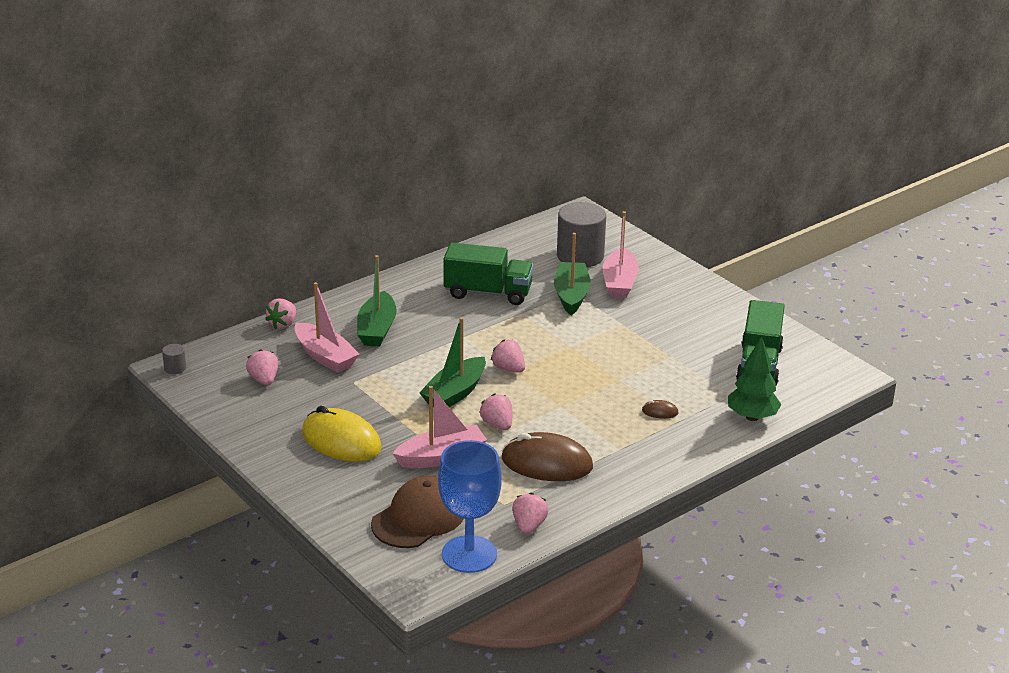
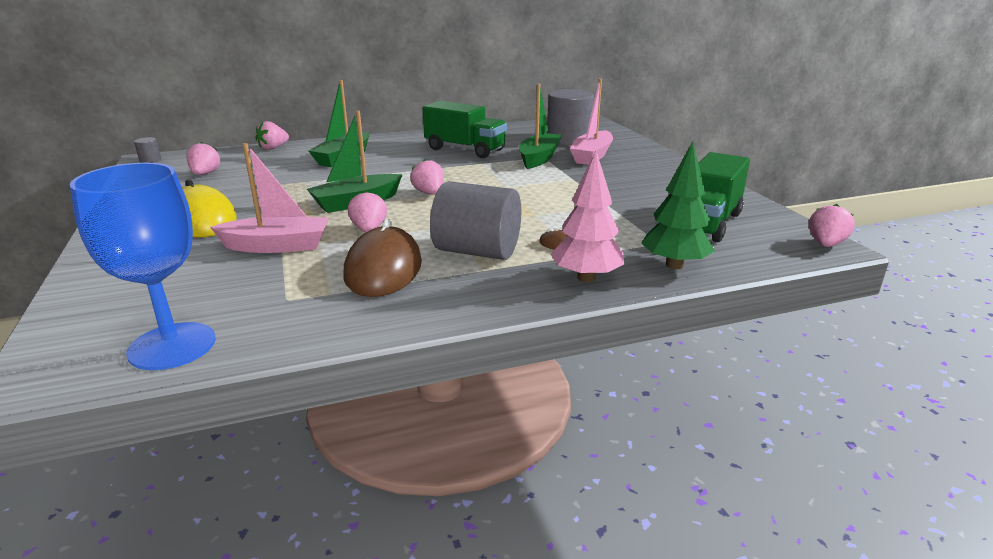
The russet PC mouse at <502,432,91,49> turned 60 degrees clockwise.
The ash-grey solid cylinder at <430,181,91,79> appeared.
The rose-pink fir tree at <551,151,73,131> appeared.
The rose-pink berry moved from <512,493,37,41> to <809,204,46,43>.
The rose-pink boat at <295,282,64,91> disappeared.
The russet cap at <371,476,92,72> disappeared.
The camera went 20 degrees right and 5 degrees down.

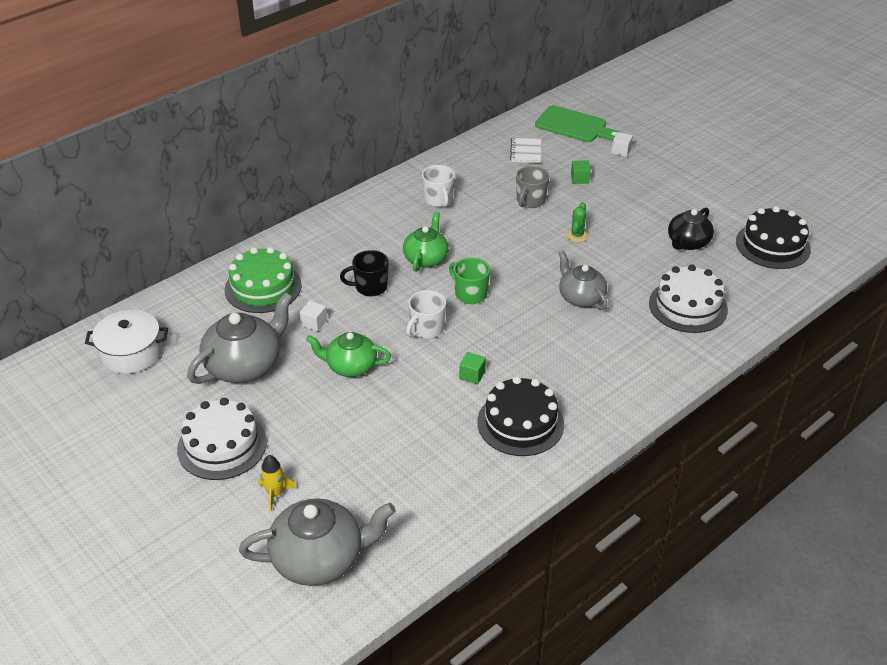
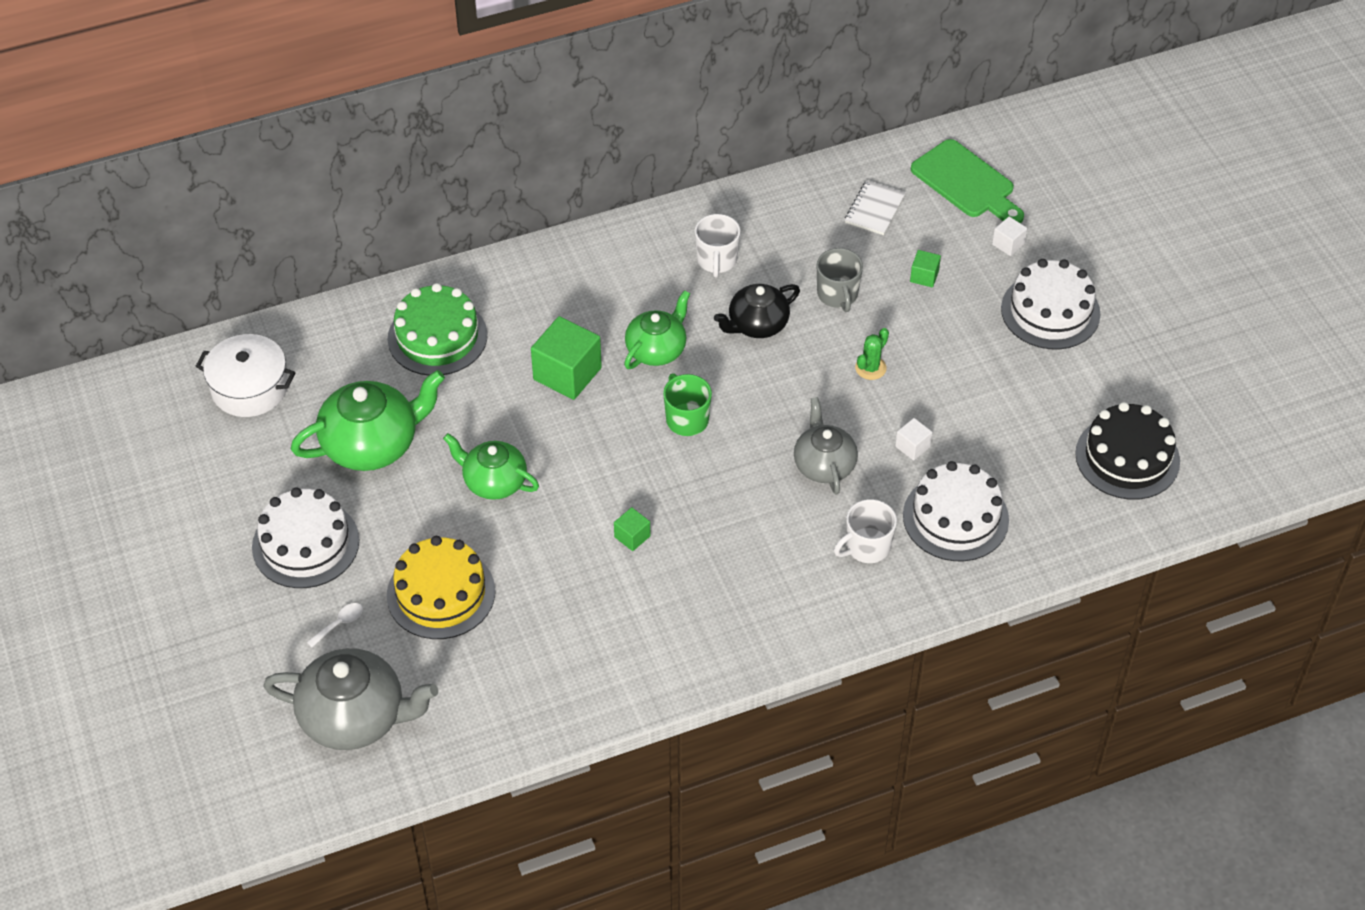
The ash-grey teapot at <187,292,106,92> became the emerald teapot at <291,370,154,101>.
The yellow rocket at <259,455,37,57> was replaced by the white tablespoon at <307,603,56,44>.
The yellow layer cake at <387,536,108,103> appeared.
The ebony coffee mug at <340,250,48,46> was replaced by the emerald solid cube at <531,316,71,84>.
The ebony teapot moved from <668,208,46,42> to <714,284,86,54>.
The ash-grey coffee mug at <516,166,33,42> turned 60 degrees counterclockwise.
The white coffee mug moved from <406,290,40,48> to <834,499,63,64>.
The white solid cube moved from <300,301,27,31> to <895,418,37,43>.
The white layer cake at <1001,259,99,90> appeared.
The ebony layer cake at <477,376,87,80> disappeared.
The camera went 20 degrees right and 10 degrees up.

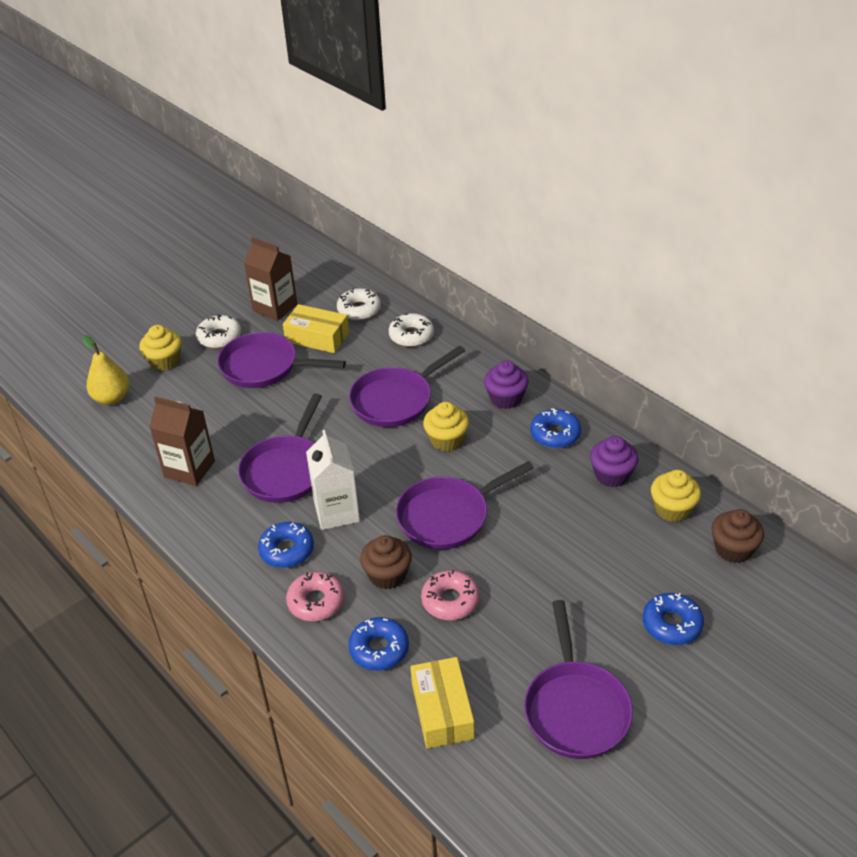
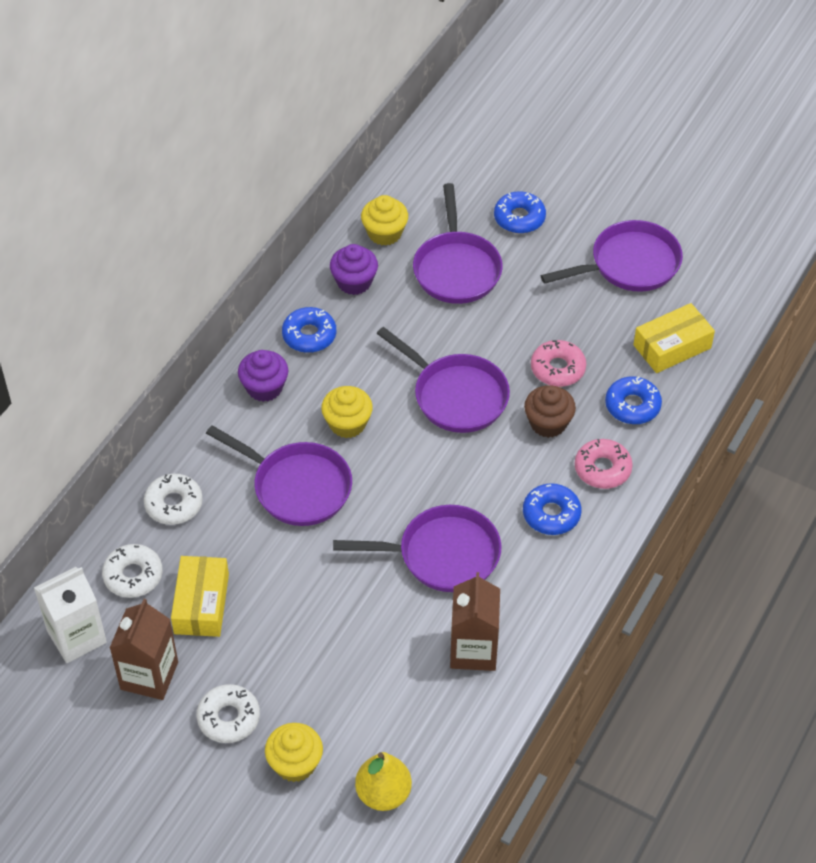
The white carton moved from <306,430,54,100> to <34,567,73,96>.
The purple frying pan moved from <217,332,129,56> to <413,183,90,121>.
The russet muffin at <711,509,53,54> disappeared.
The camera went 110 degrees left and 10 degrees up.

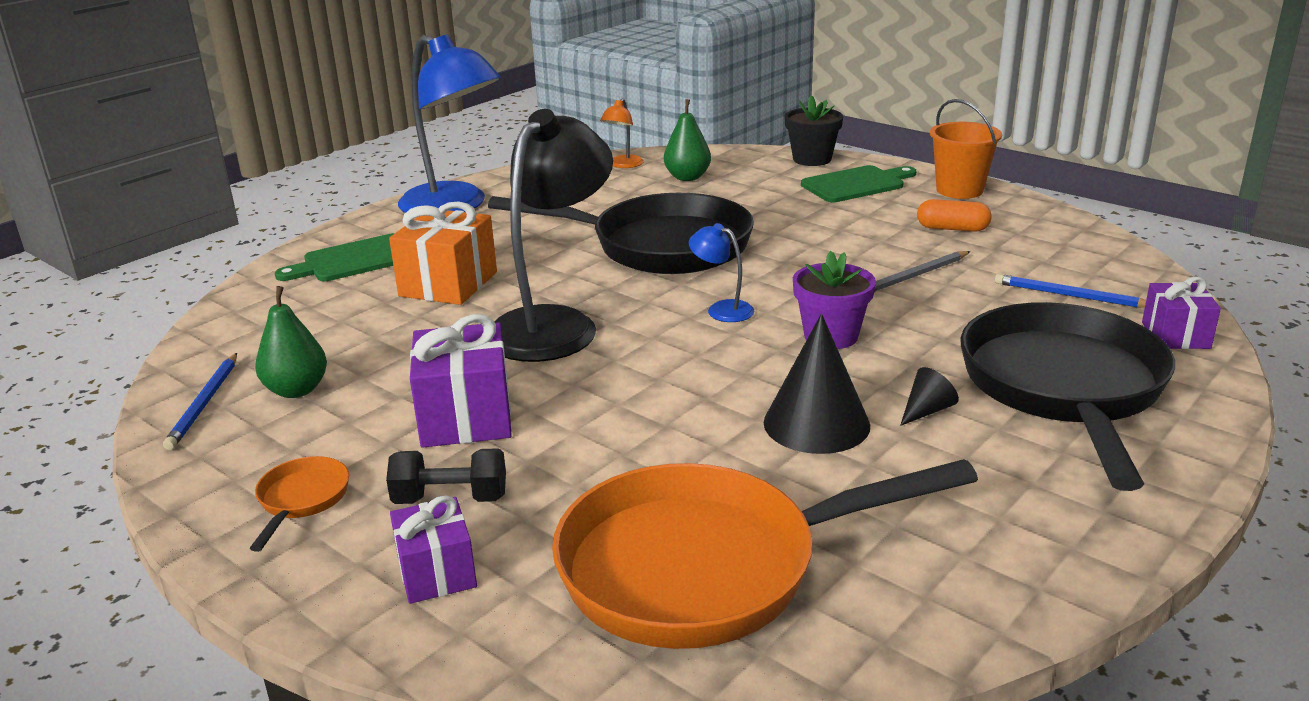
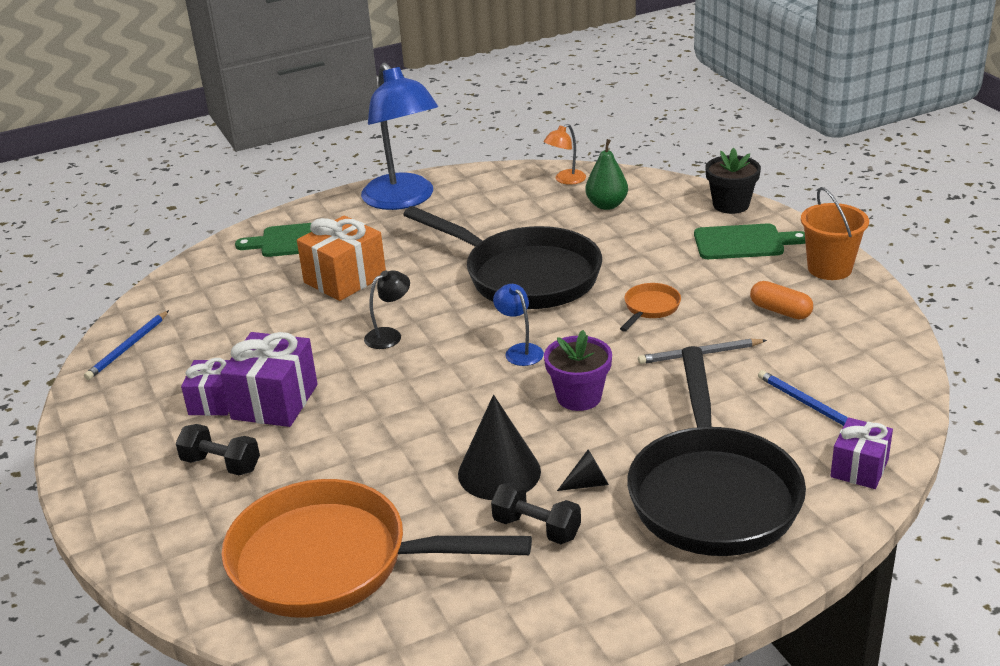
The purple gift moved from <390,495,87,109> to <181,358,48,58>.
The ebony lamp at <495,109,118,253> changed to 0.43 times the size.
The ebony hand weight at <491,481,90,63> appeared.
The orange frying pan moved from <250,456,99,96> to <620,283,61,49>.
The ebony frying pan at <960,302,215,189> turned 150 degrees clockwise.
The emerald toy pear at <255,286,72,112> disappeared.
The camera went 25 degrees right and 5 degrees up.

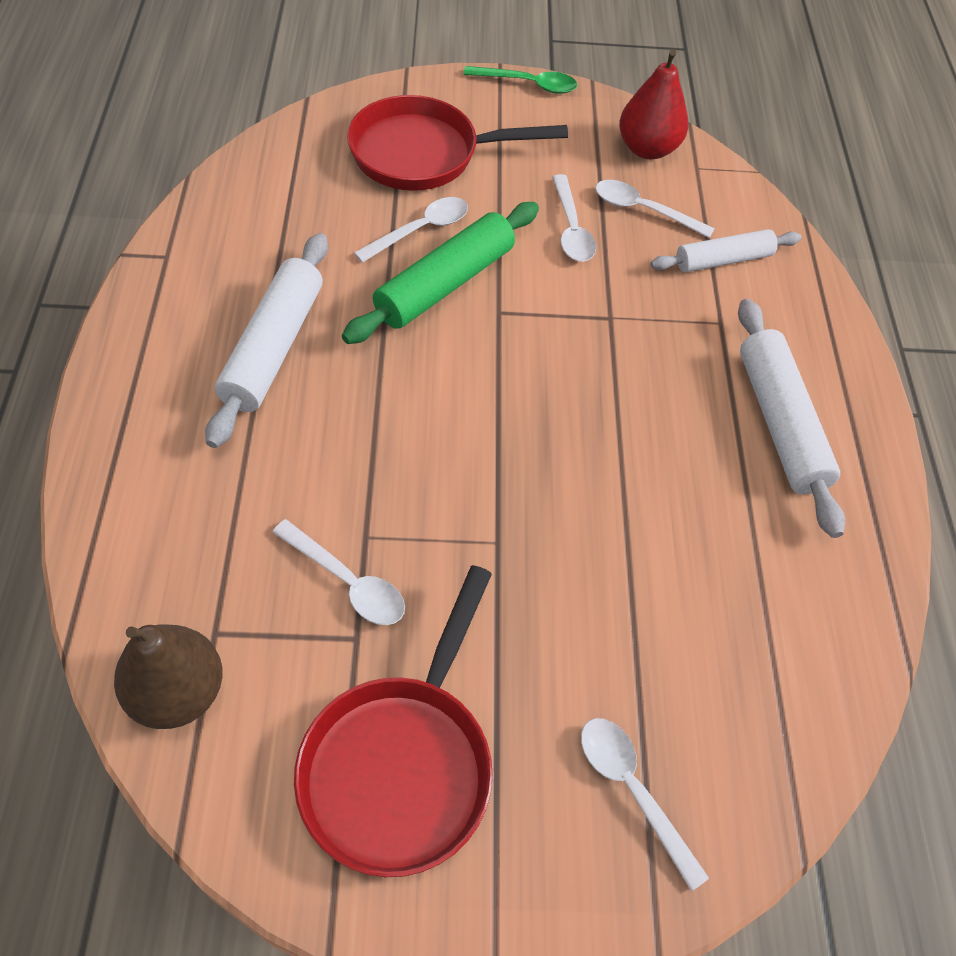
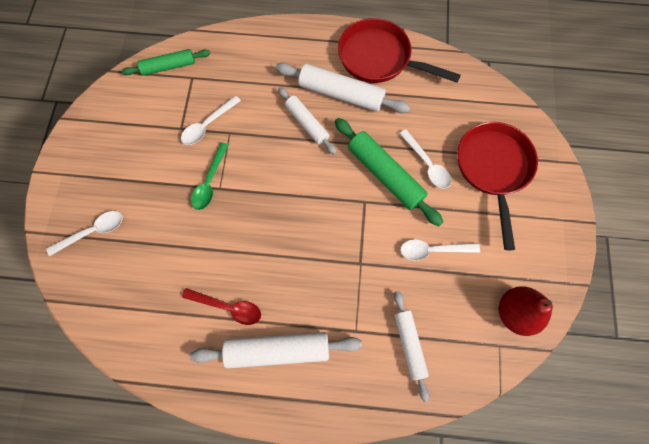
The russet toy pear at <114,624,109,105> was replaced by the emerald dough roller at <122,49,88,27>.
The scarlet tablespoon at <182,288,79,37> appeared.
The emerald tablespoon moved from <463,66,114,28> to <191,142,38,68>.
The white dough roller at <278,87,59,67> appeared.
The scarlet frying pan moved from <294,565,199,312> to <338,18,123,65>.
The white tablespoon at <595,180,120,58> disappeared.
The camera went 100 degrees right and 15 degrees up.

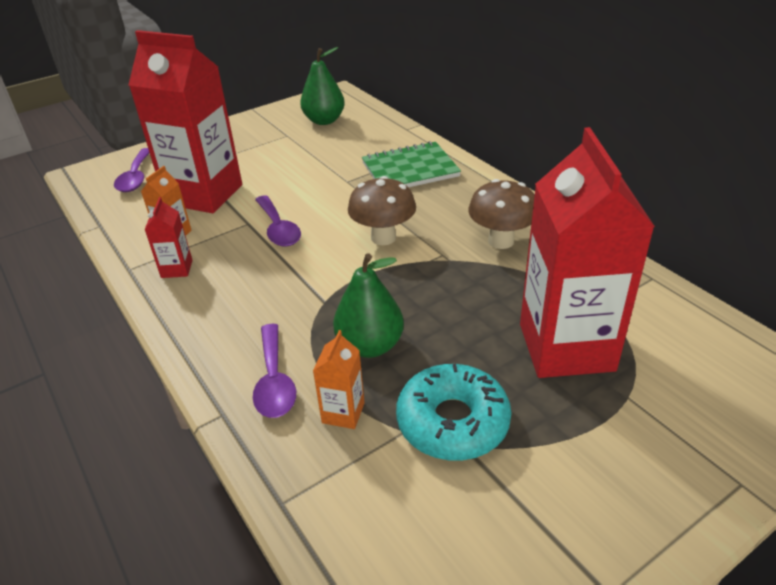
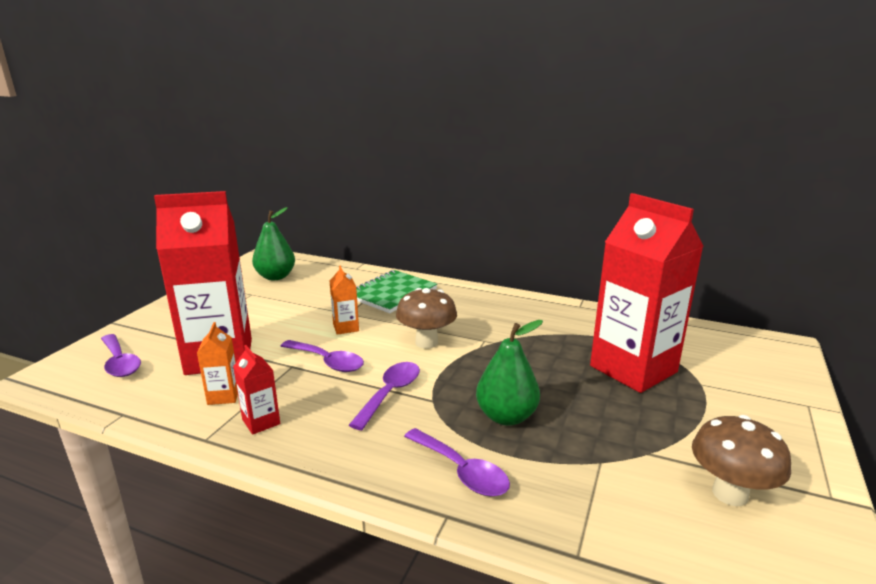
The orange carton moved from <313,330,52,99> to <330,266,29,69>.
The purple tablespoon at <349,362,71,68> appeared.
The russet toadstool moved from <468,179,67,70> to <692,415,99,91>.
The aqua donut at <396,364,115,96> disappeared.
The camera went 35 degrees left and 15 degrees down.

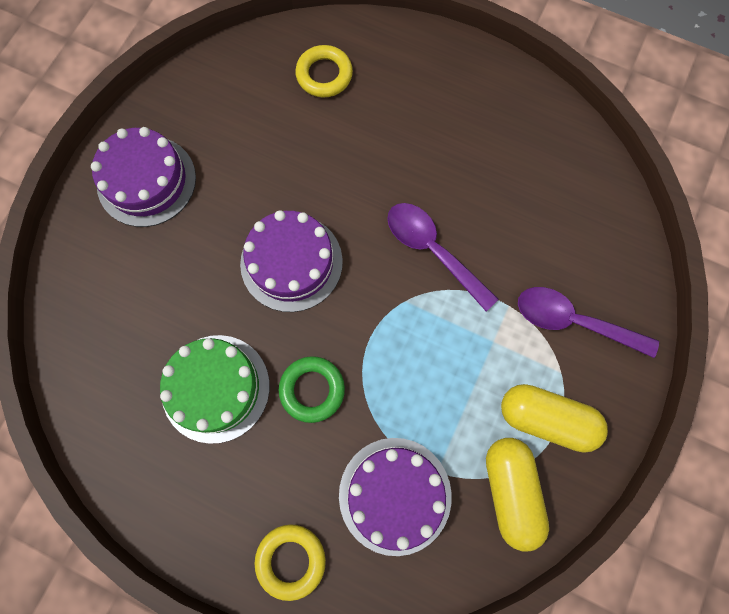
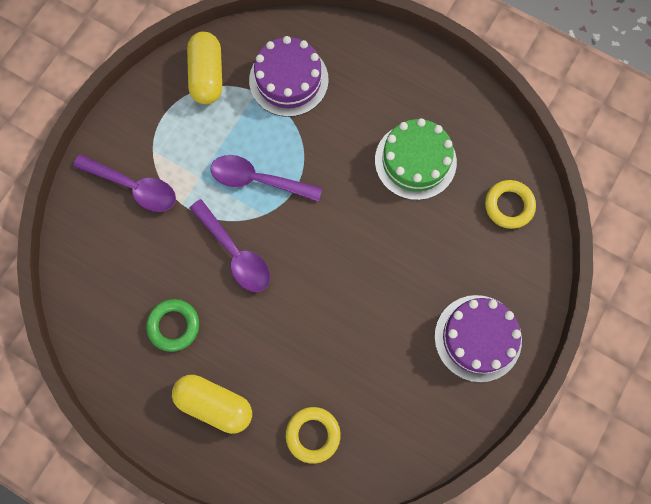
The emerald ring moved from <279,356,66,67> to <146,299,53,53>.
The yellow capsule moved from <501,384,107,69> to <172,375,80,59>.
The purple tablespoon at <211,155,111,47> appeared.
The yellow ring moved from <255,524,71,77> to <485,180,51,49>.
The purple layer cake at <240,210,103,102> disappeared.
The camera went 175 degrees left and 0 degrees up.

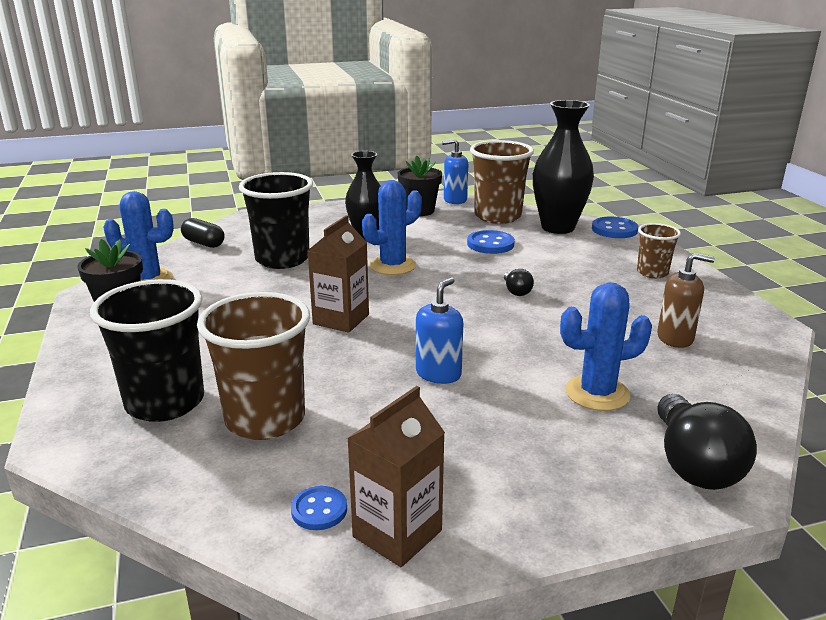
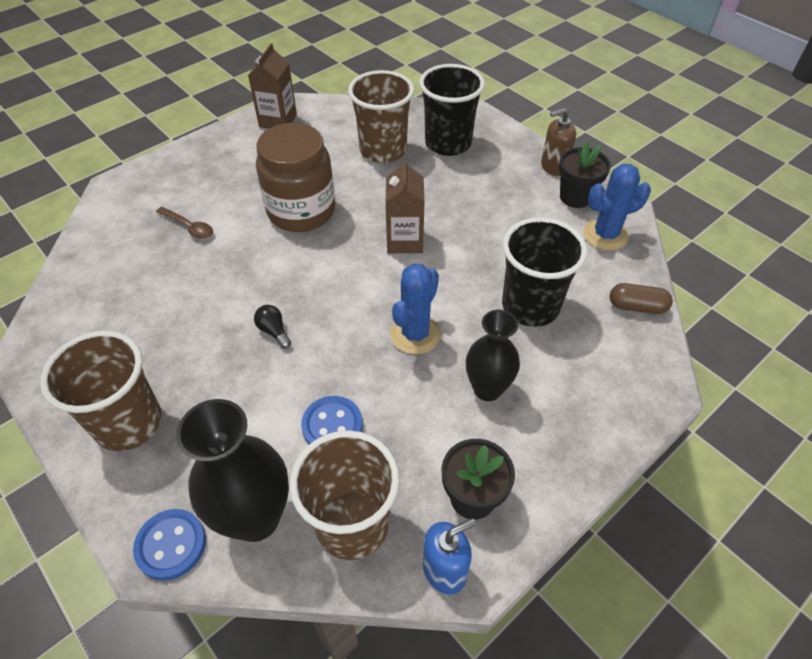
The russet beaker at <637,223,44,56> changed to 1.82 times the size.
The royal blue cactus at <560,282,92,129> was replaced by the russet tablespoon at <156,207,57,32>.
The royal blue soap dispenser at <416,277,47,107> was replaced by the russet jam jar at <256,123,79,109>.
The russet soap dispenser moved from <657,253,58,95> to <541,108,35,68>.
The ebony capsule at <181,218,44,30> became the russet capsule at <610,283,63,31>.
The royal blue button at <291,486,56,44> disappeared.
The ebony lightbulb at <657,394,100,96> disappeared.
The camera went 155 degrees right and 25 degrees up.

